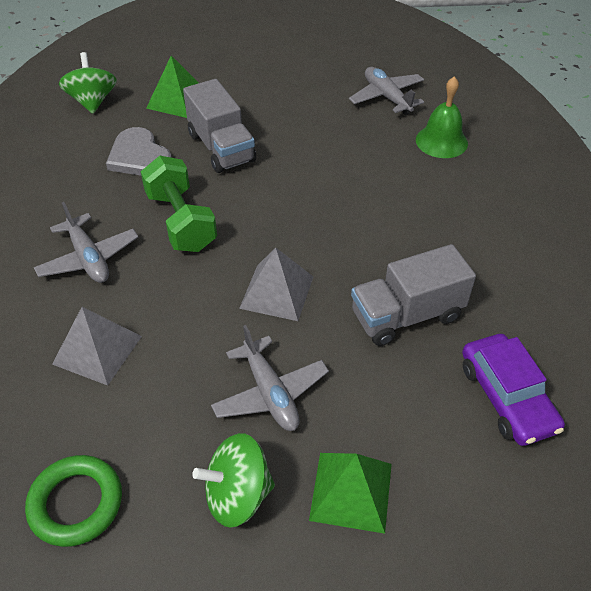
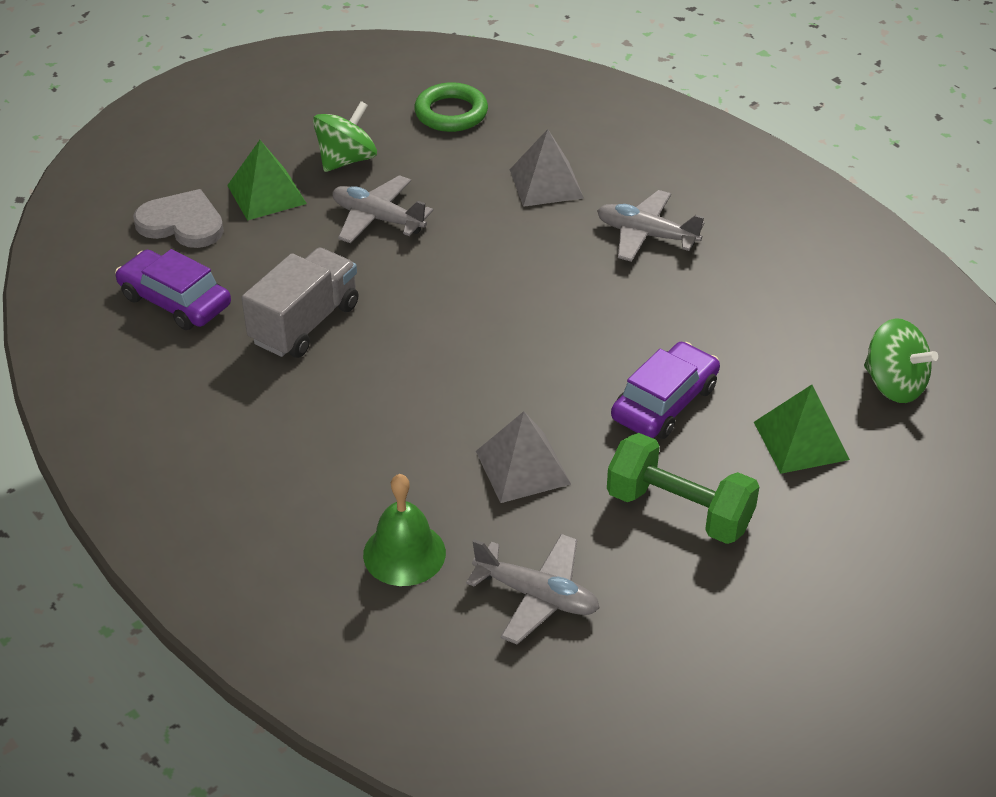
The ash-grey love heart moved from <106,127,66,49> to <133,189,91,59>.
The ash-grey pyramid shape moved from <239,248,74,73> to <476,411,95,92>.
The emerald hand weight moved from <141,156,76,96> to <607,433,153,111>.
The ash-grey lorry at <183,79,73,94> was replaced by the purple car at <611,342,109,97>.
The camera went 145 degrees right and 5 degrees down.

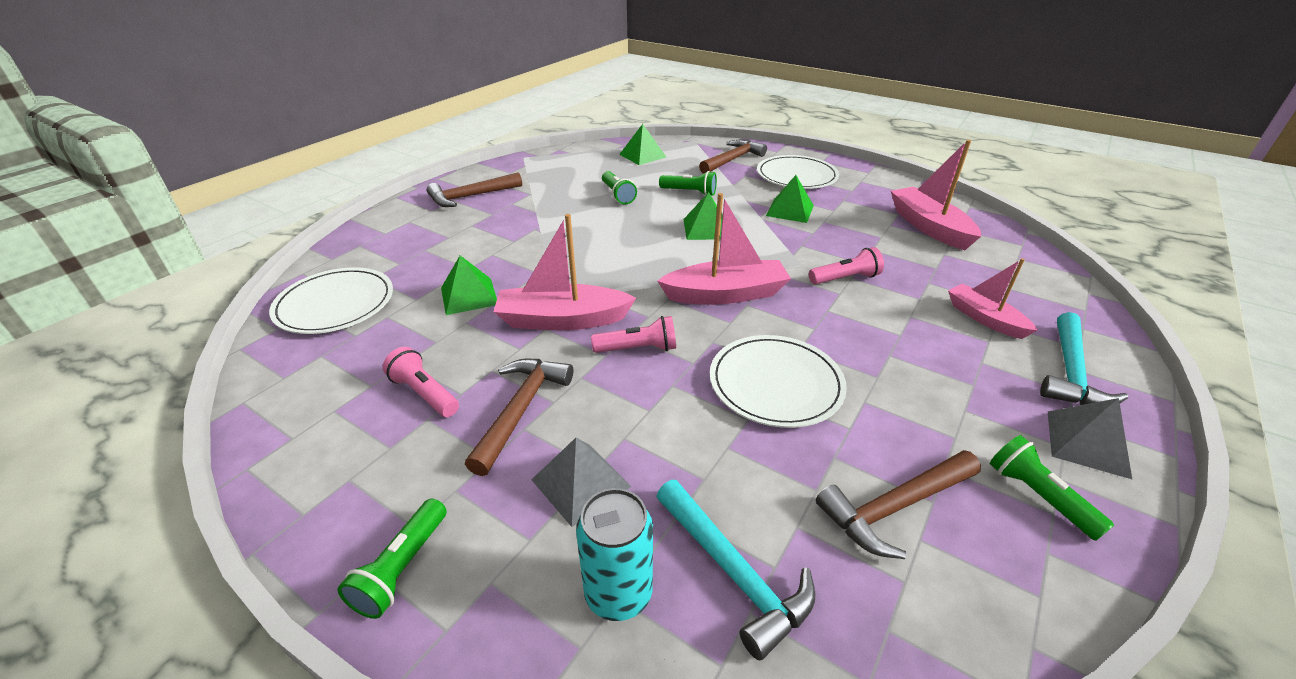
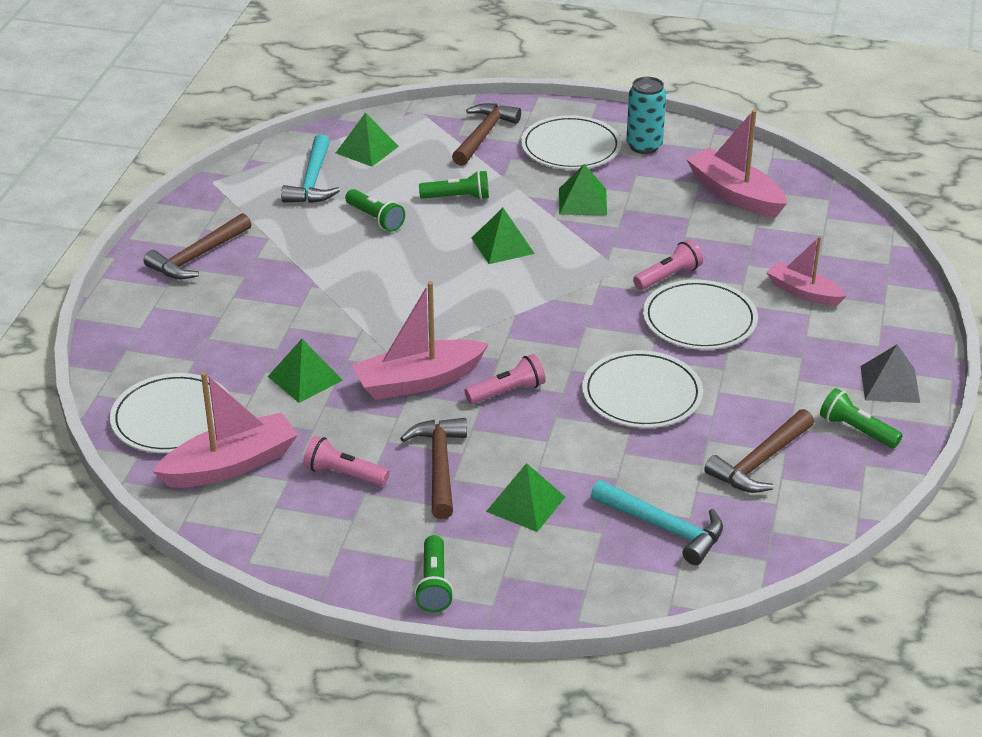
The rose-pink boat moved from <657,193,134,112> to <152,372,146,116>.
The aqua carpenter's hammer moved from <1040,312,88,93> to <281,134,59,69>.
The ash-grey pyramid shape at <531,438,100,89> became the emerald pyramid shape at <486,463,79,69>.
The aqua tin moved from <576,488,77,133> to <626,77,40,77>.
The white plate at <643,280,115,70> appeared.
The camera went 20 degrees left and 0 degrees up.

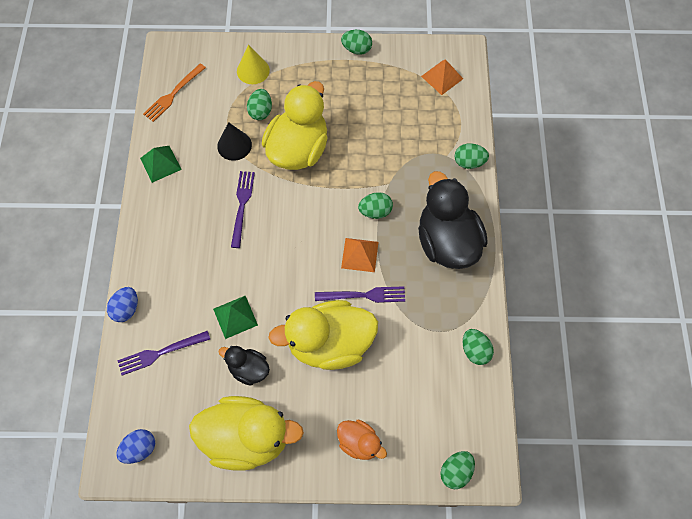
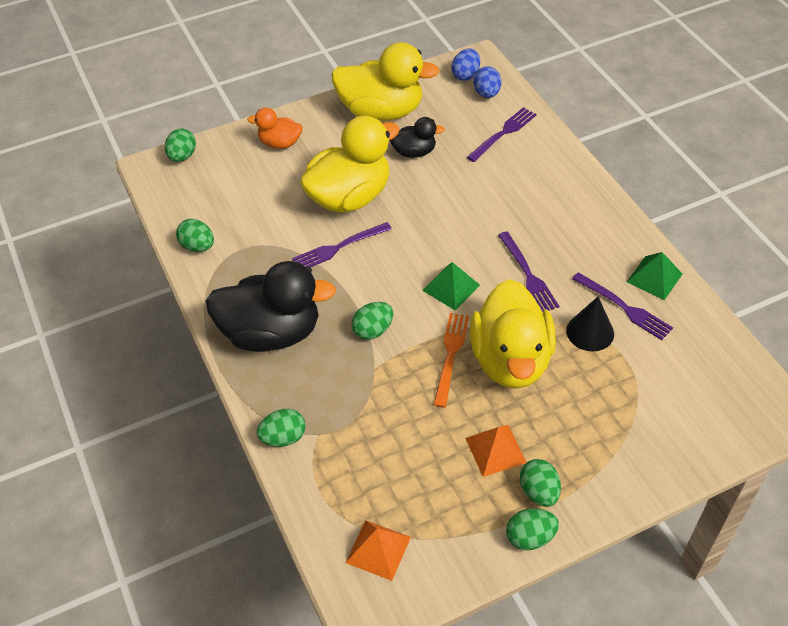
The ebony duck at <418,171,70,98> turned 45 degrees counterclockwise.
The yellow duck at <189,396,115,75> turned 150 degrees counterclockwise.
The emerald pyramid shape moved from <213,296,45,43> to <422,262,58,48>.
The orange table fork moved from <143,63,63,59> to <434,313,35,95>.
The orange pyramid shape moved from <341,238,37,34> to <465,425,62,52>.
The royal blue egg shape moved from <107,287,31,35> to <473,66,28,32>.
The emerald egg shape moved from <247,89,25,31> to <520,459,41,48>.
The purple table fork at <572,272,101,68> appeared.
The yellow solid cone at <237,45,33,39> disappeared.
The camera went 155 degrees right and 15 degrees down.

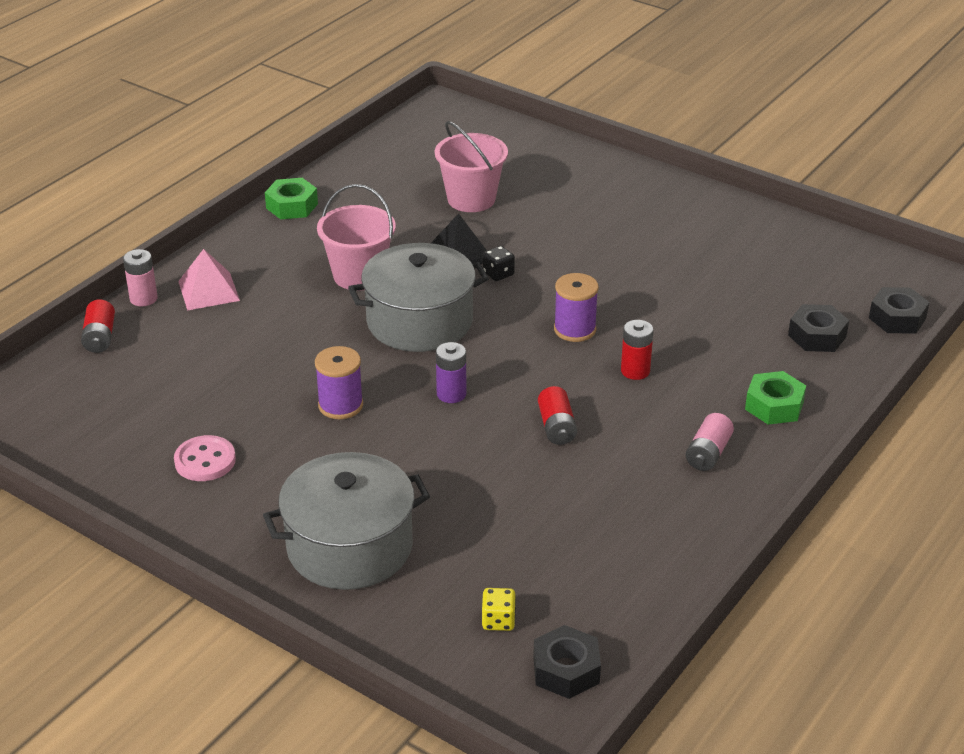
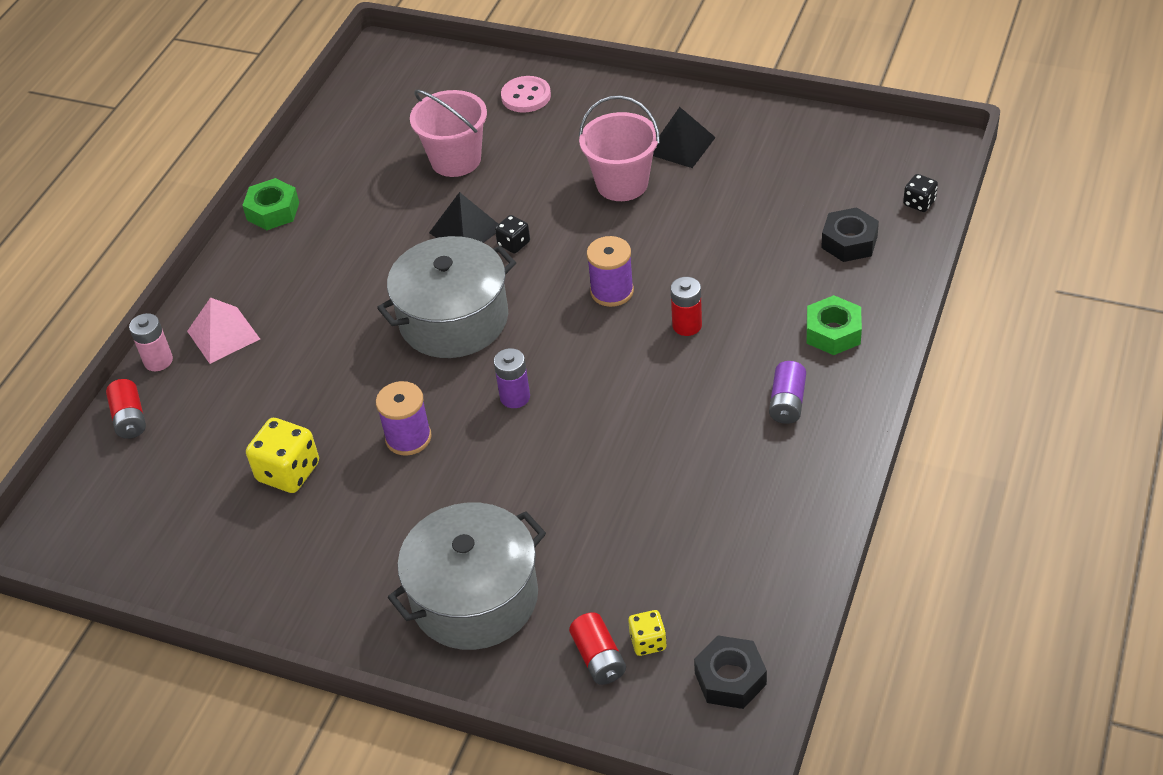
The yellow die at <246,418,73,75> appeared.
The rose-pink button moved from <174,435,62,46> to <501,76,50,37>.
The scarlet power cell moved from <538,386,39,59> to <569,612,57,73>.
The rose-pink bucket moved from <317,184,79,107> to <579,95,81,106>.
The ebony pyramid shape at <653,107,63,61> appeared.
The rose-pink power cell at <686,413,48,58> became the purple power cell at <769,361,37,63>.
The ebony hexagon nut at <869,287,60,47> was replaced by the ebony die at <903,174,35,38>.
The camera went 10 degrees left and 10 degrees up.

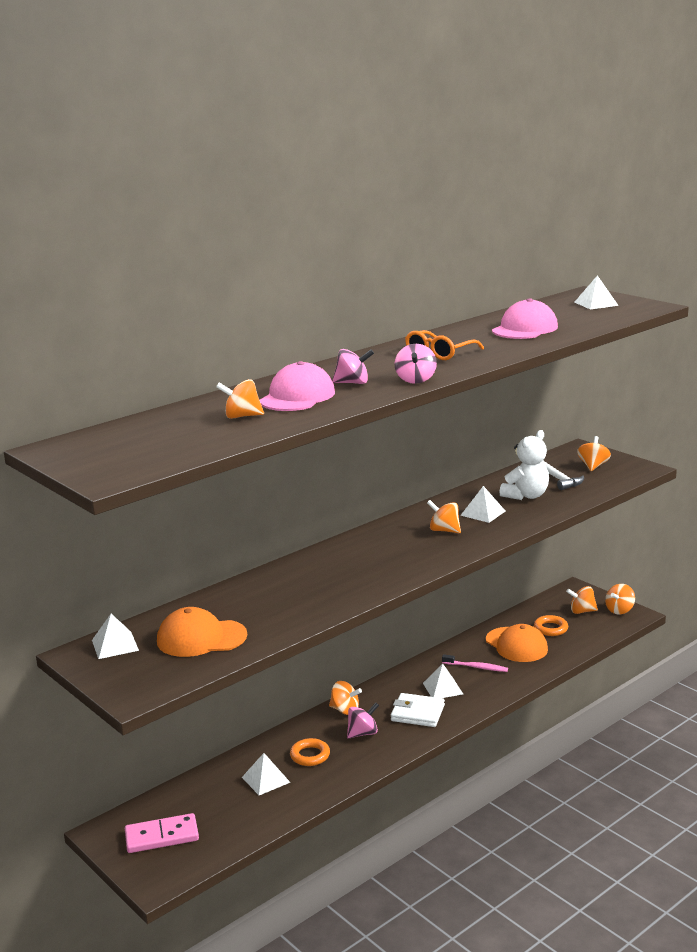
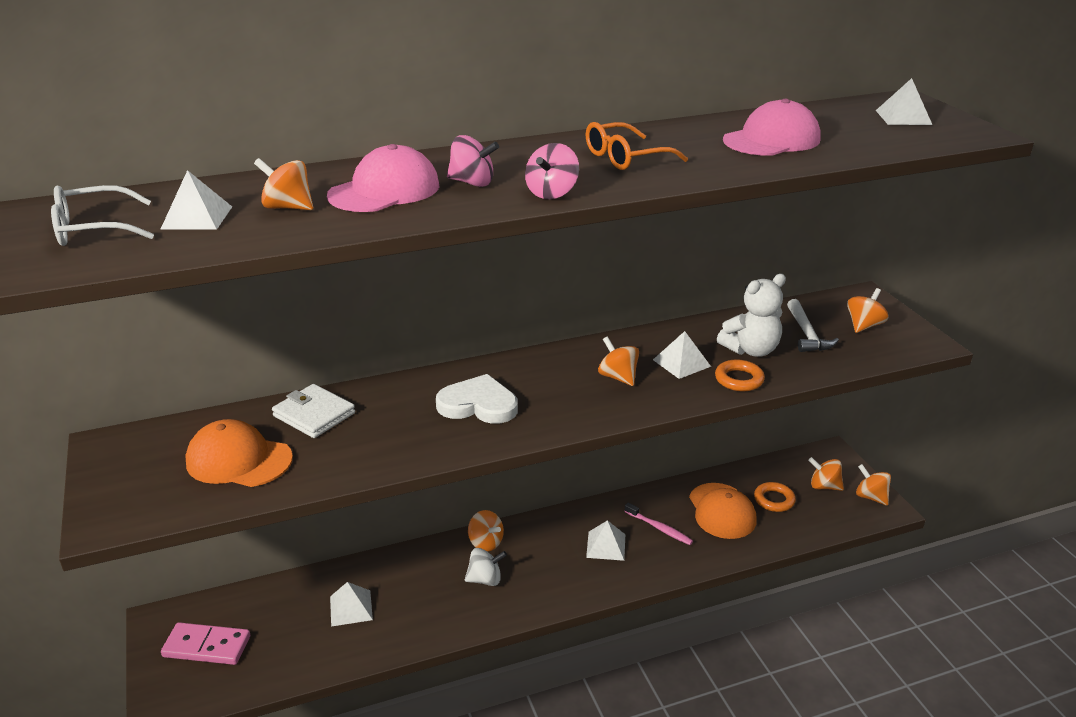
The white spectacles at <51,185,103,61> appeared.
The white pyramid shape moved from <92,614,47,45> to <161,170,71,60>.
The white card wallet moved from <391,693,54,34> to <272,384,83,54>.
The white love heart at <436,374,82,50> appeared.
The rose-pink spinning top at <347,702,32,36> became the white spinning top at <465,548,42,38>.
The orange ring moved from <290,738,40,28> to <715,359,50,32>.
The orange spinning top at <605,584,30,30> turned 75 degrees clockwise.
The camera went 20 degrees right and 10 degrees up.

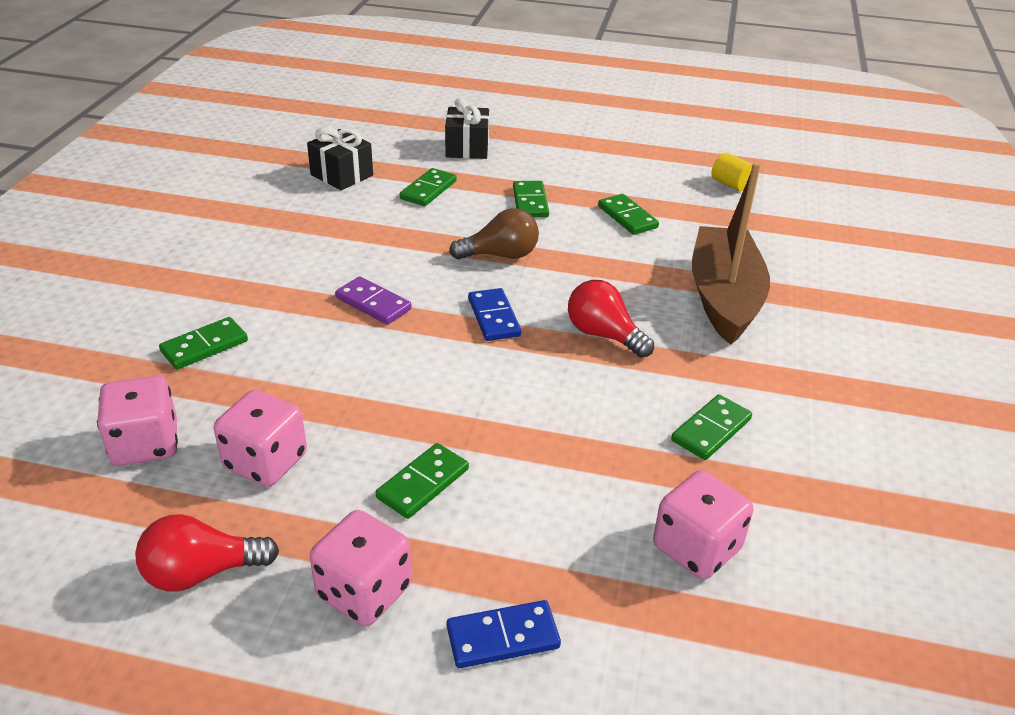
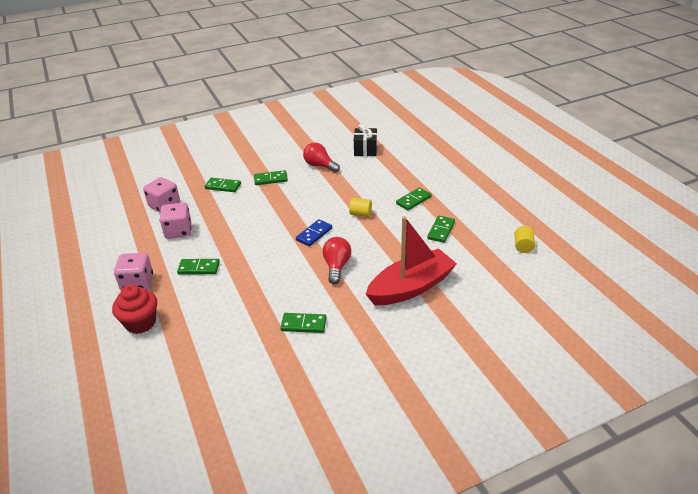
The royal blue domino tile at <447,600,114,68> was replaced by the scarlet muffin at <112,284,45,50>.
The emerald domino tile moved from <400,168,57,38> to <254,170,34,15>.
The scarlet lightbulb moved from <135,514,144,78> to <303,142,37,31>.
The russet lightbulb at <449,208,90,52> was replaced by the yellow solid cylinder at <349,198,23,19>.
The russet boat at <692,162,78,183> became the scarlet boat at <366,216,91,89>.
The purple domino tile at <335,276,77,49> disappeared.
The ebony gift at <445,98,44,61> disappeared.
The rose-pink die at <653,470,100,110> disappeared.
The camera went 55 degrees right and 0 degrees up.

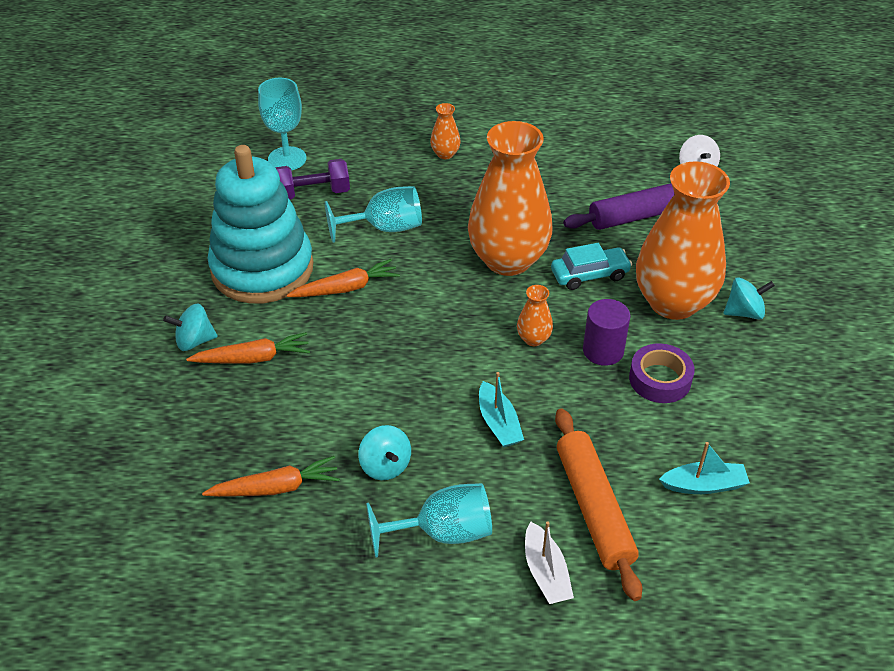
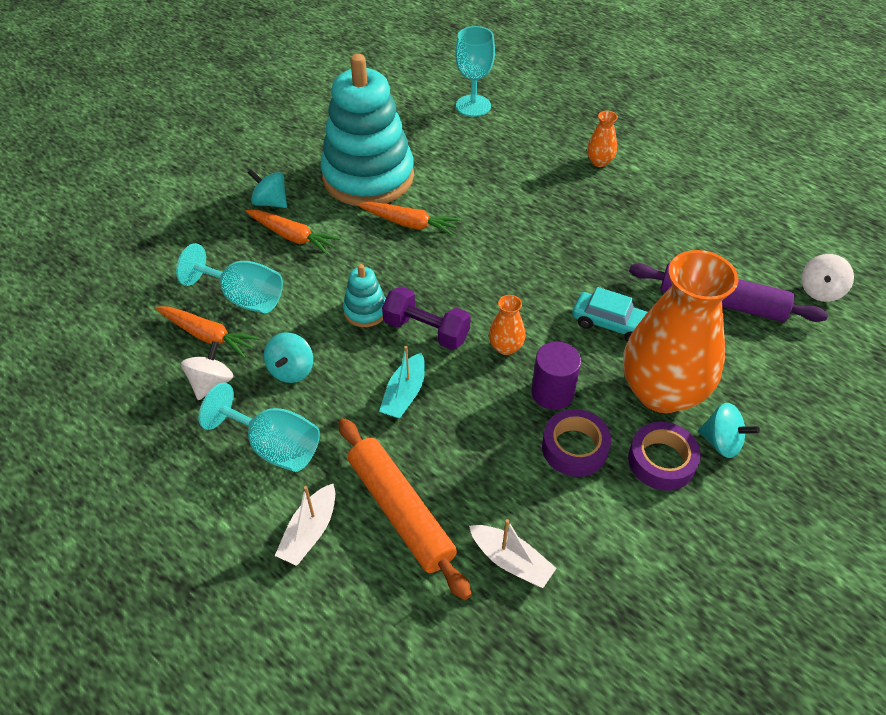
The aqua goblet moved from <325,186,97,57> to <176,243,107,70>.
The white spinning top at <181,341,52,59> appeared.
The orange dough roller at <555,408,87,193> turned 60 degrees counterclockwise.
The aqua ring stacker at <343,264,43,63> appeared.
The purple hand weight moved from <275,159,75,40> to <382,286,89,64>.
The aqua boat at <659,442,91,52> became the white boat at <469,519,88,69>.
The purple roll of tape at <628,422,73,69> appeared.
The orange vase at <468,121,85,155> disappeared.
The camera went 40 degrees right and 5 degrees up.

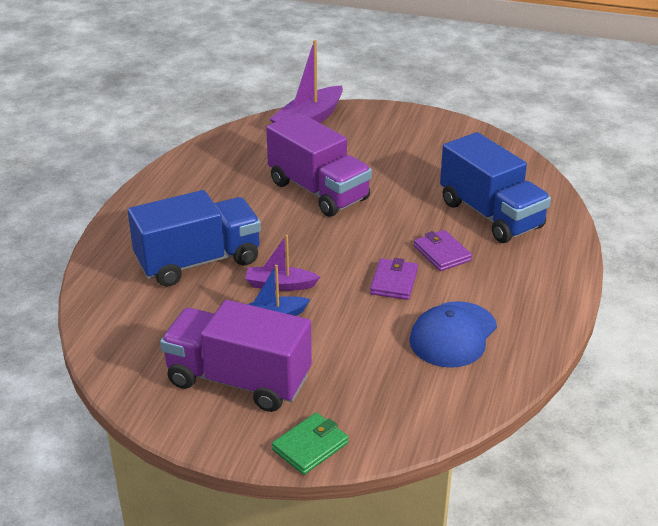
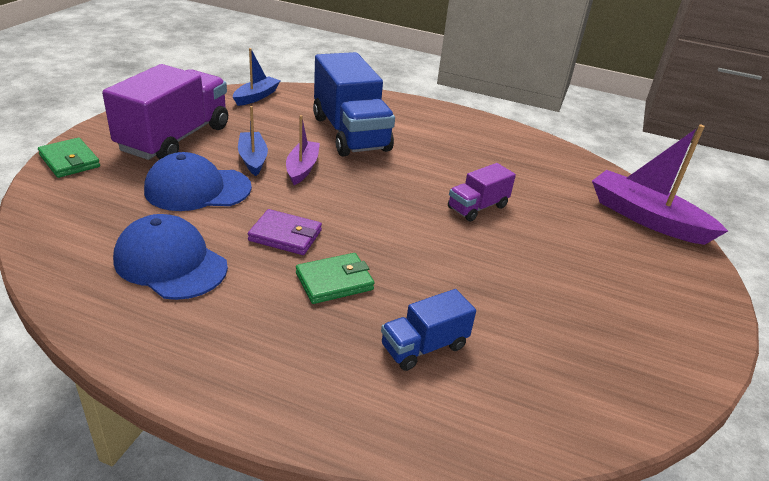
The royal blue cap at <144,152,108,59> appeared.
The royal blue boat at <233,48,48,58> appeared.
The purple card wallet at <414,230,58,41> became the emerald card wallet at <296,253,78,51>.
The royal blue lorry at <440,132,111,111> changed to 0.50 times the size.
The purple lorry at <266,112,106,105> changed to 0.50 times the size.
The camera went 90 degrees right and 0 degrees up.

